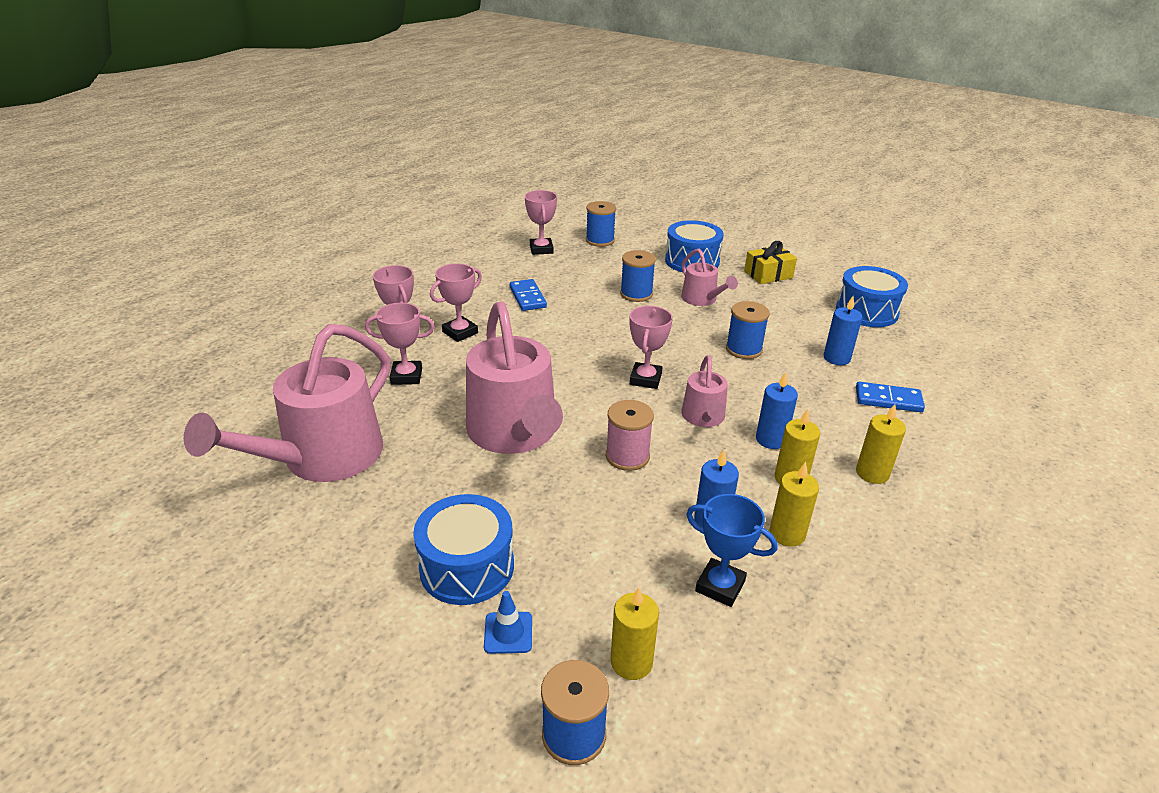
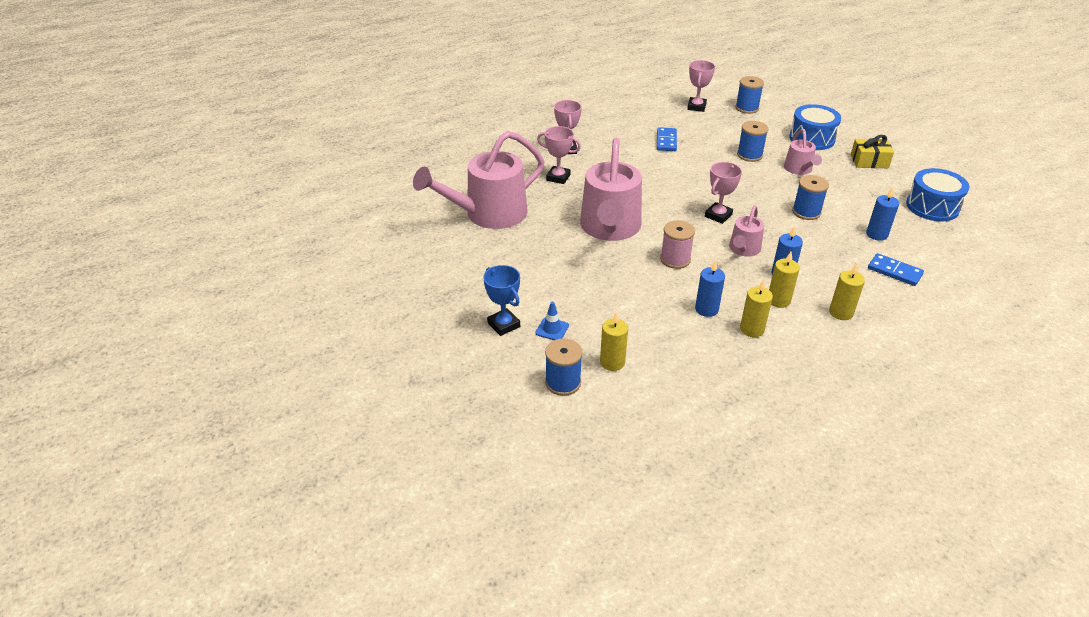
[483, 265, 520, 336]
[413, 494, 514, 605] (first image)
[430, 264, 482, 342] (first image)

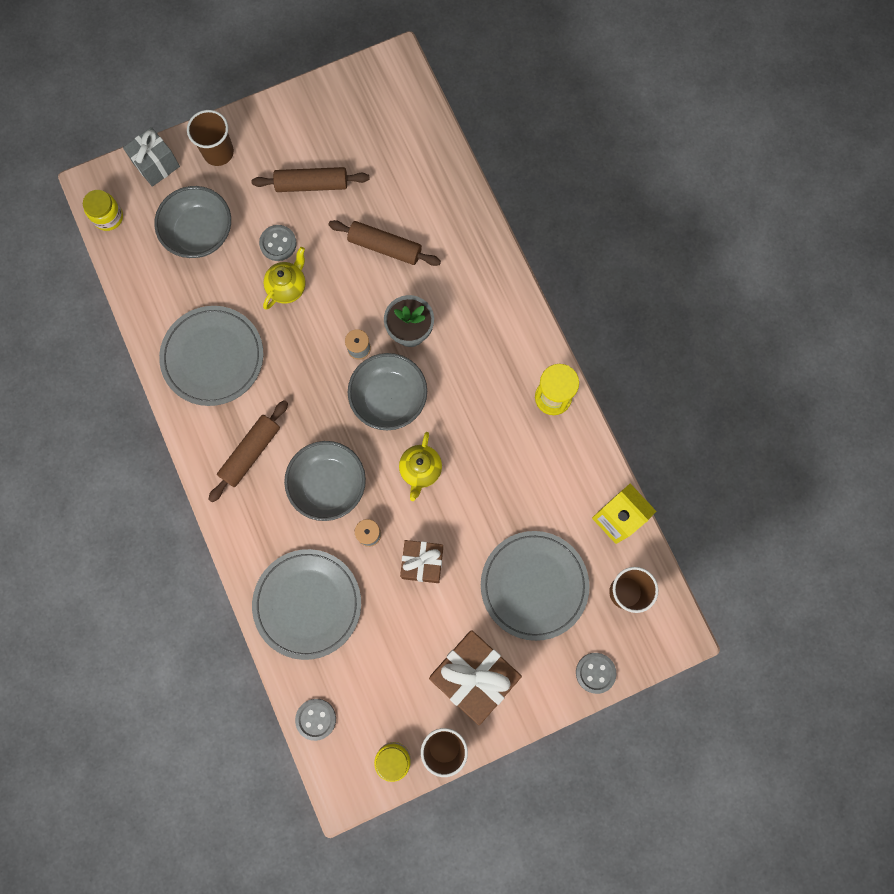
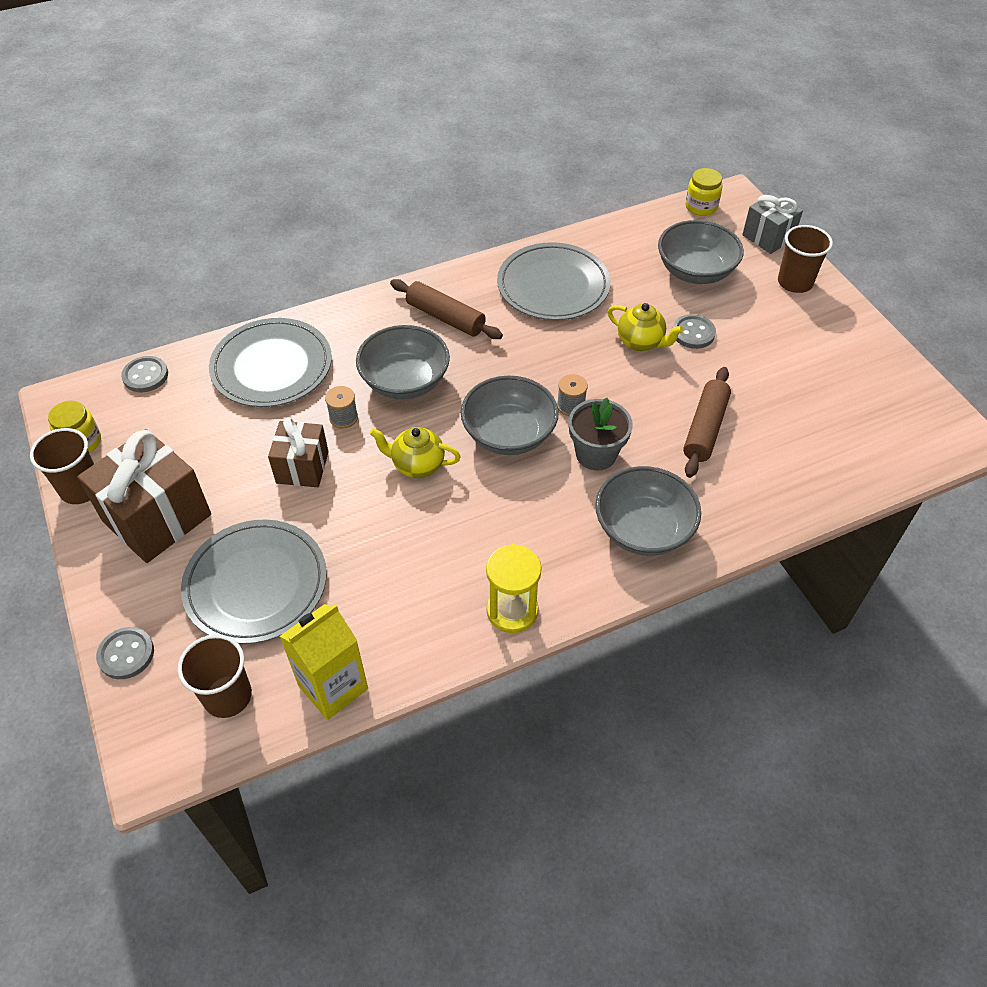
[595, 466, 701, 556]
[251, 167, 369, 192] (first image)

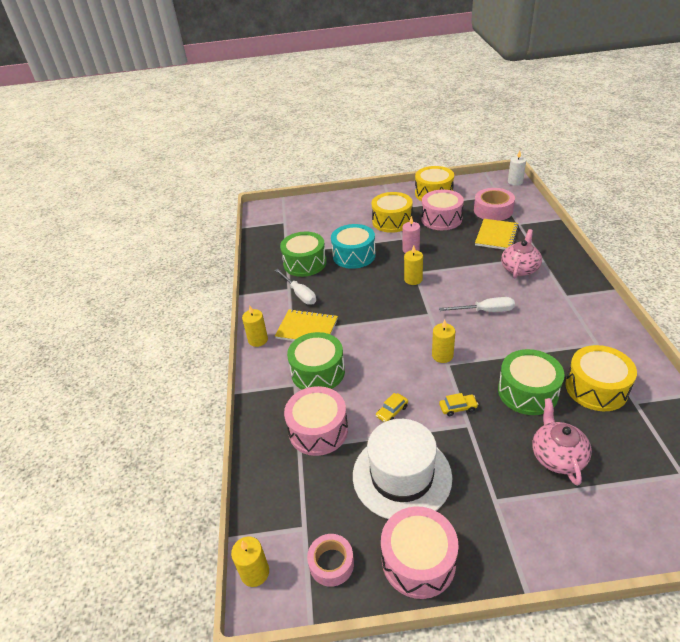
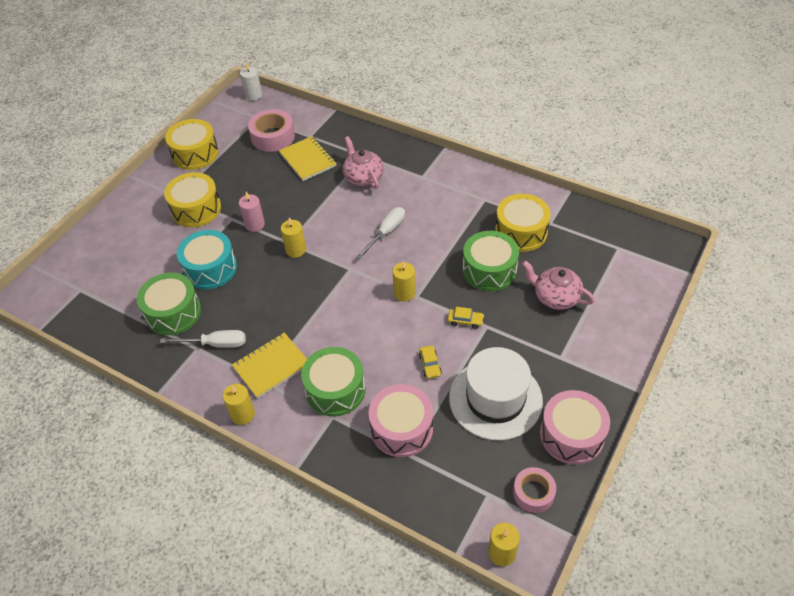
[448, 307, 484, 329]
[421, 190, 464, 230] (first image)

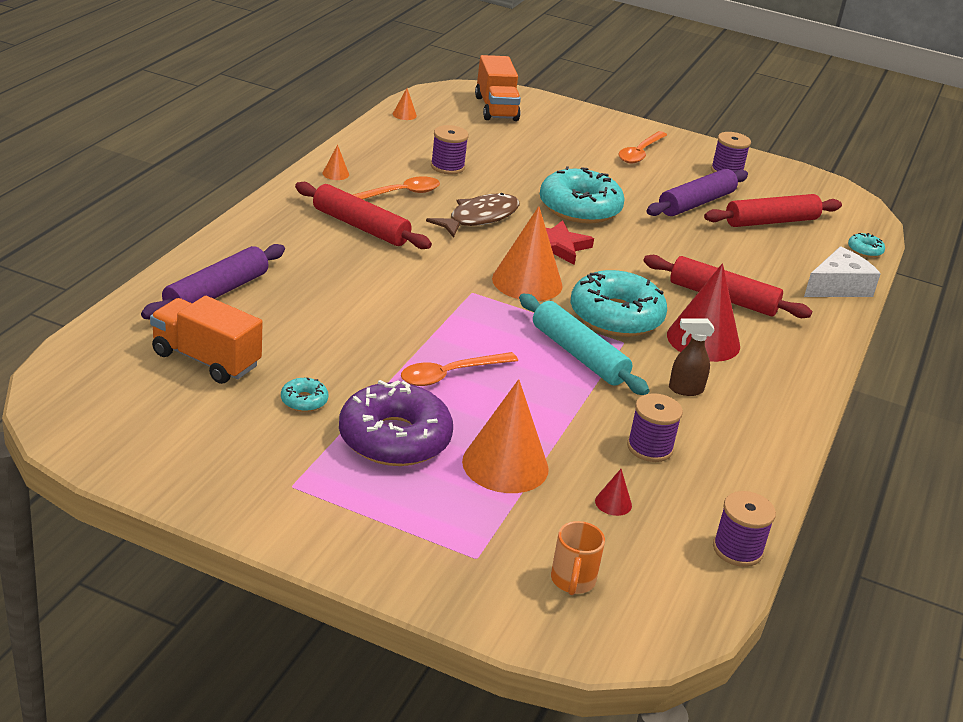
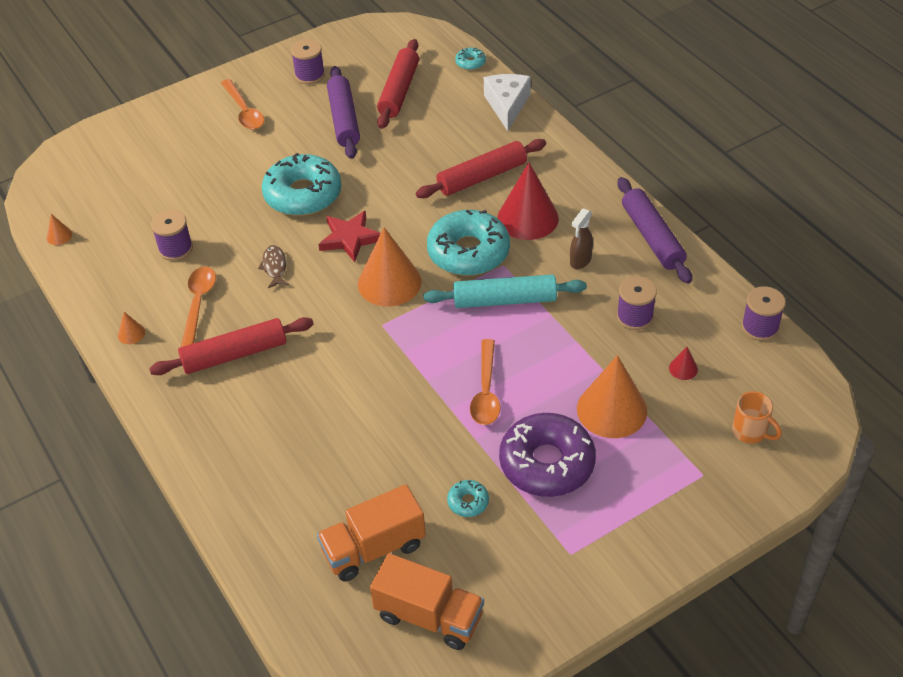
[258, 245, 289, 288]
[370, 553, 484, 650]
[618, 177, 692, 284]

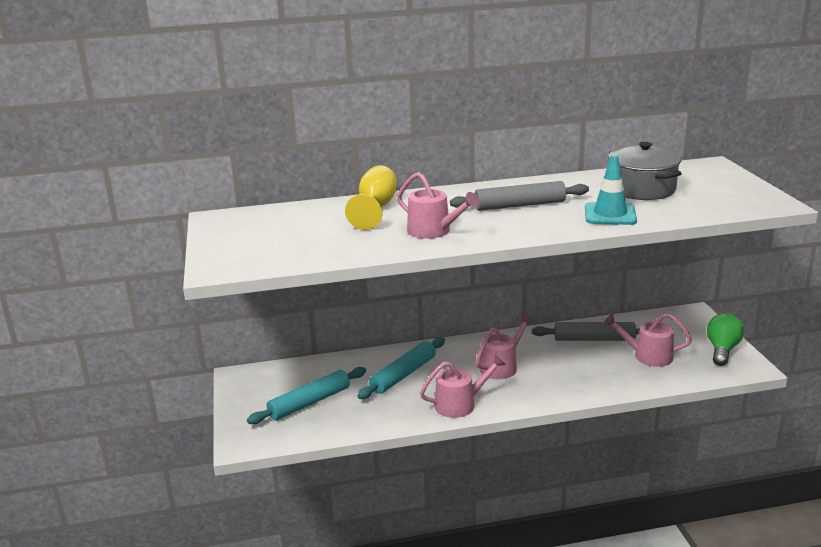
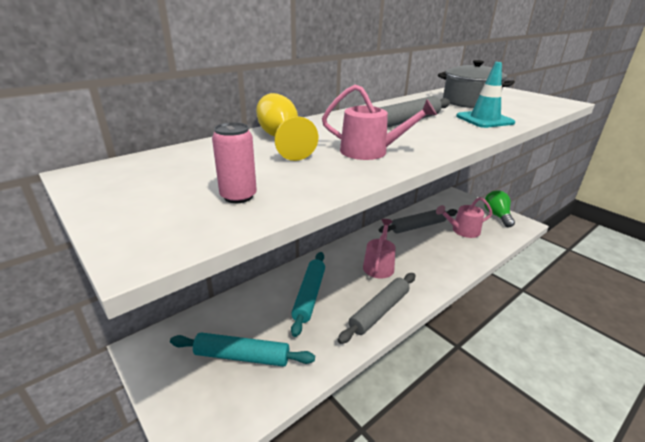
[170, 333, 315, 367]
[212, 122, 257, 203]
[338, 273, 415, 344]

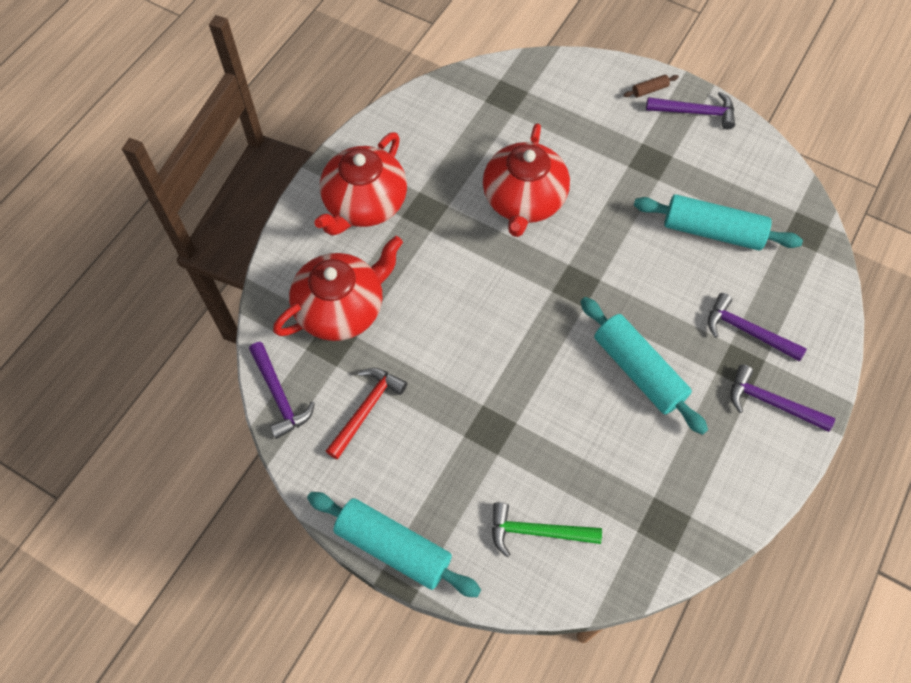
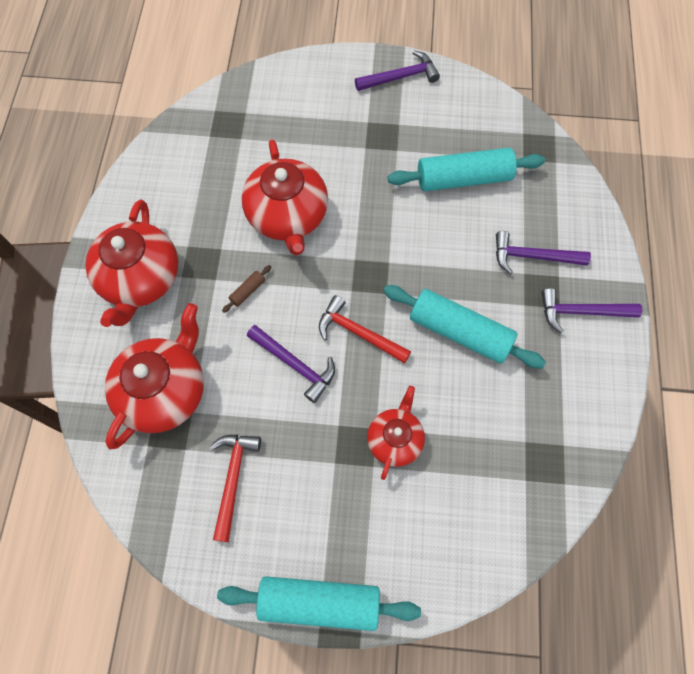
[222, 265, 271, 313]
[247, 325, 335, 403]
[319, 295, 411, 363]
[367, 386, 425, 480]
[492, 502, 602, 557] (first image)

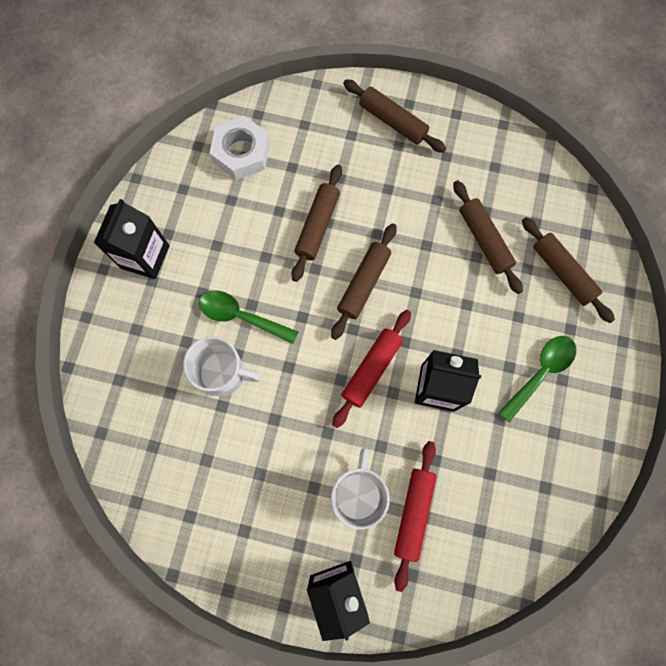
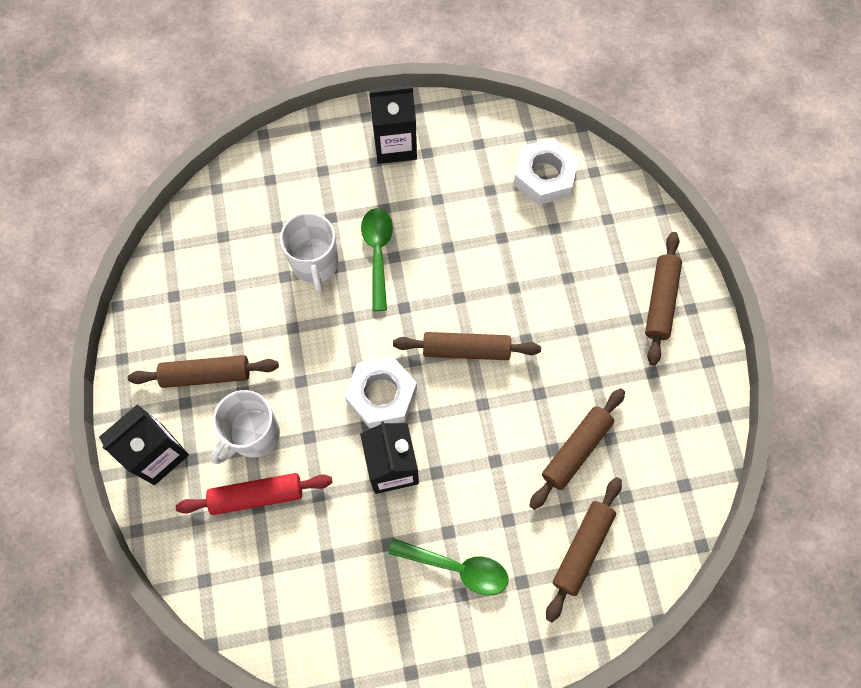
[128, 355, 279, 388]
[211, 390, 280, 464]
[345, 356, 417, 428]

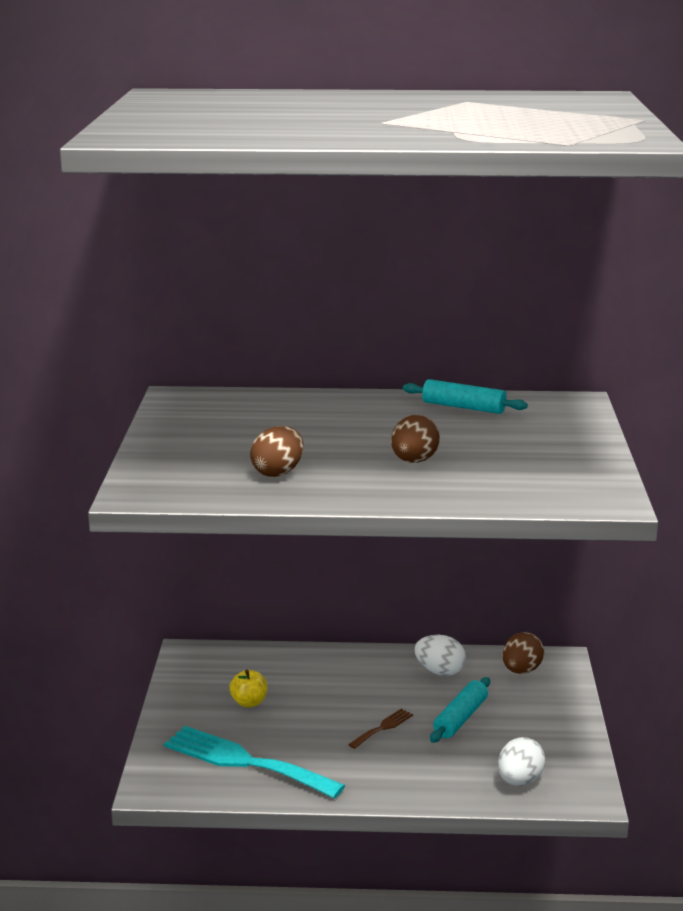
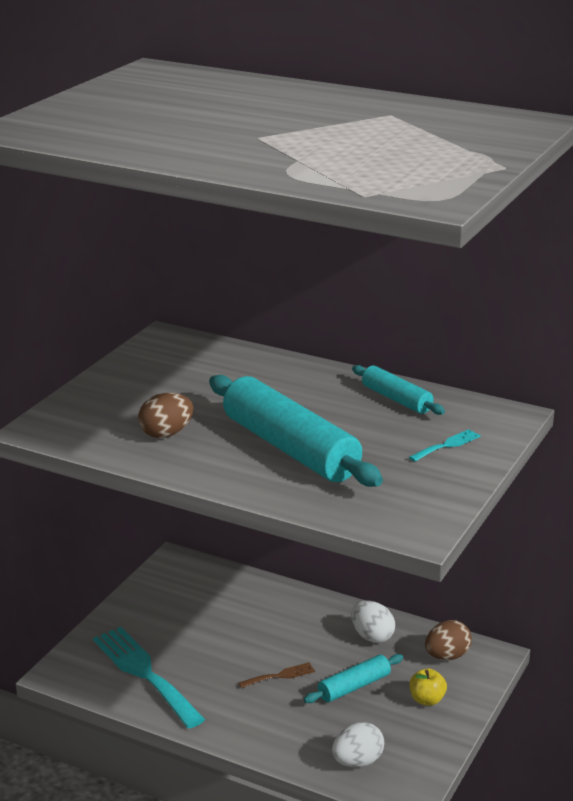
[209, 375, 383, 487]
[409, 429, 481, 462]
[409, 669, 447, 706]

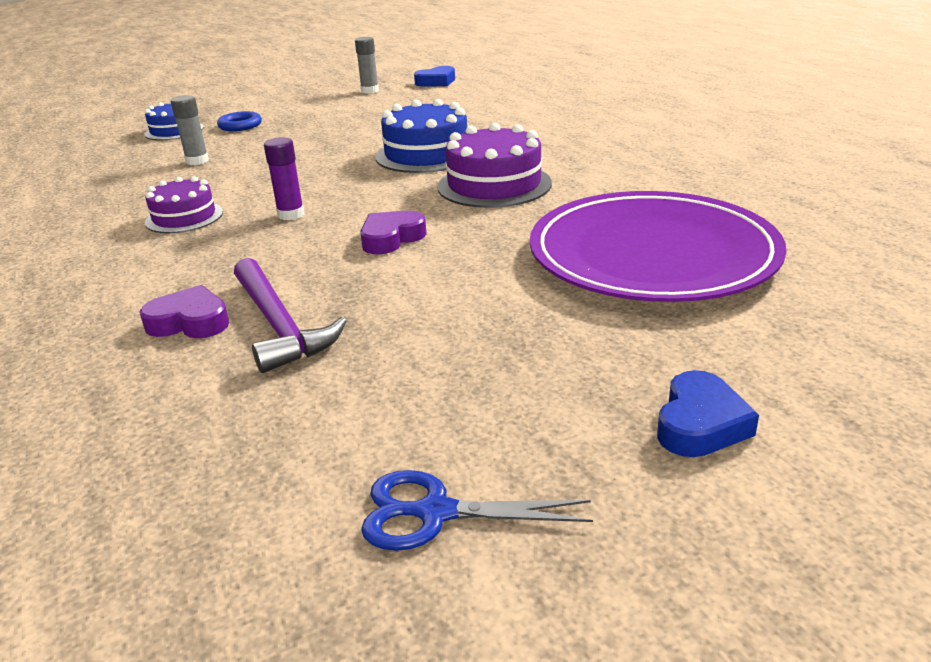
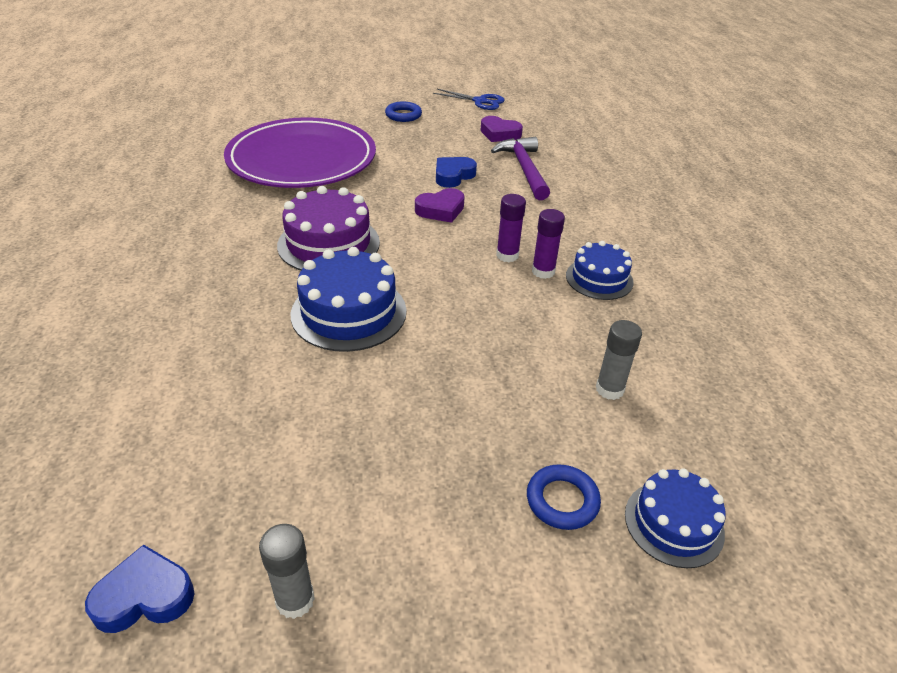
[385, 102, 422, 122]
[436, 157, 477, 188]
[481, 116, 523, 142]
[532, 209, 565, 279]
[566, 241, 634, 300]

